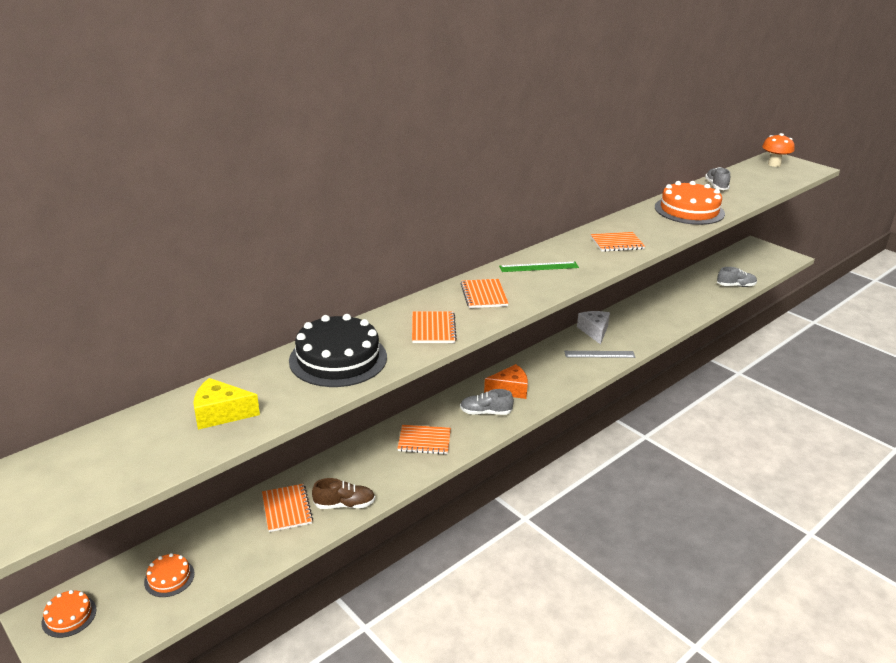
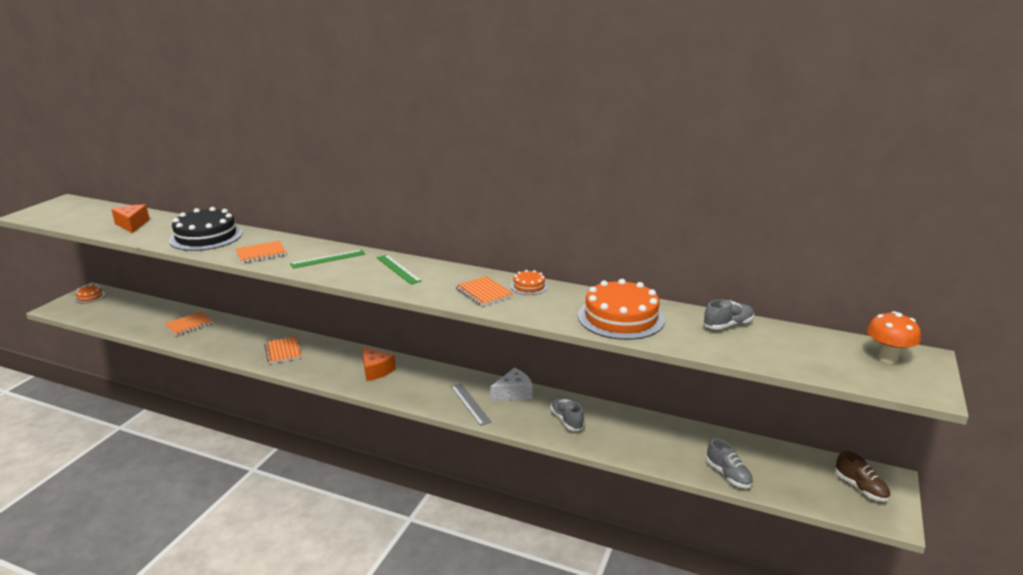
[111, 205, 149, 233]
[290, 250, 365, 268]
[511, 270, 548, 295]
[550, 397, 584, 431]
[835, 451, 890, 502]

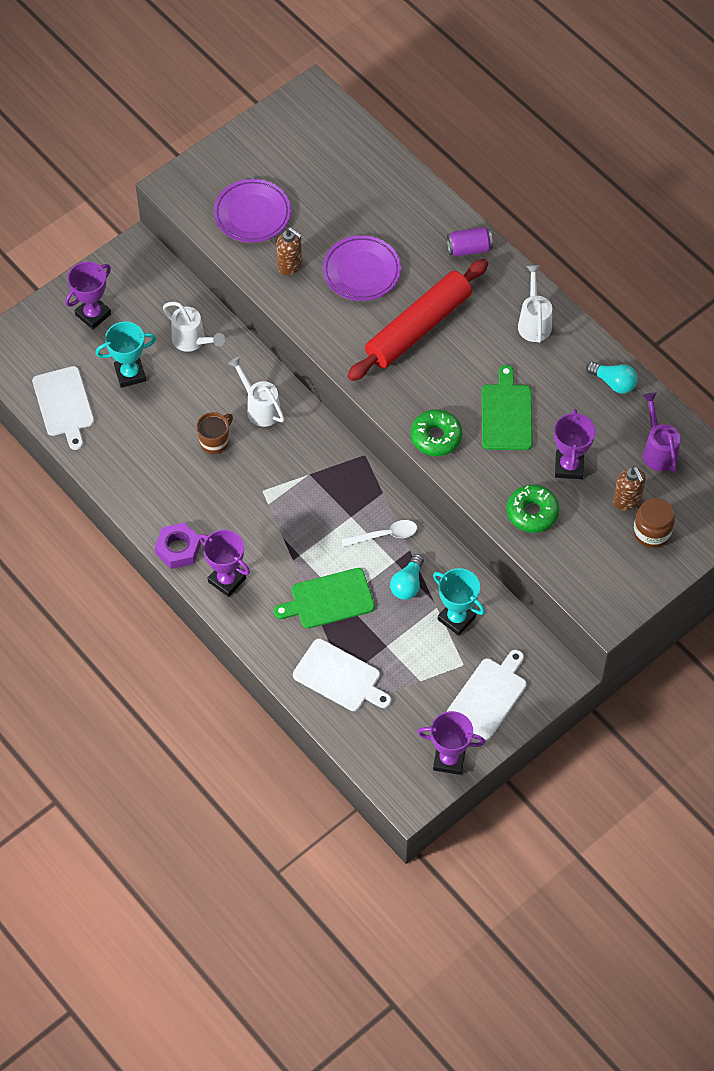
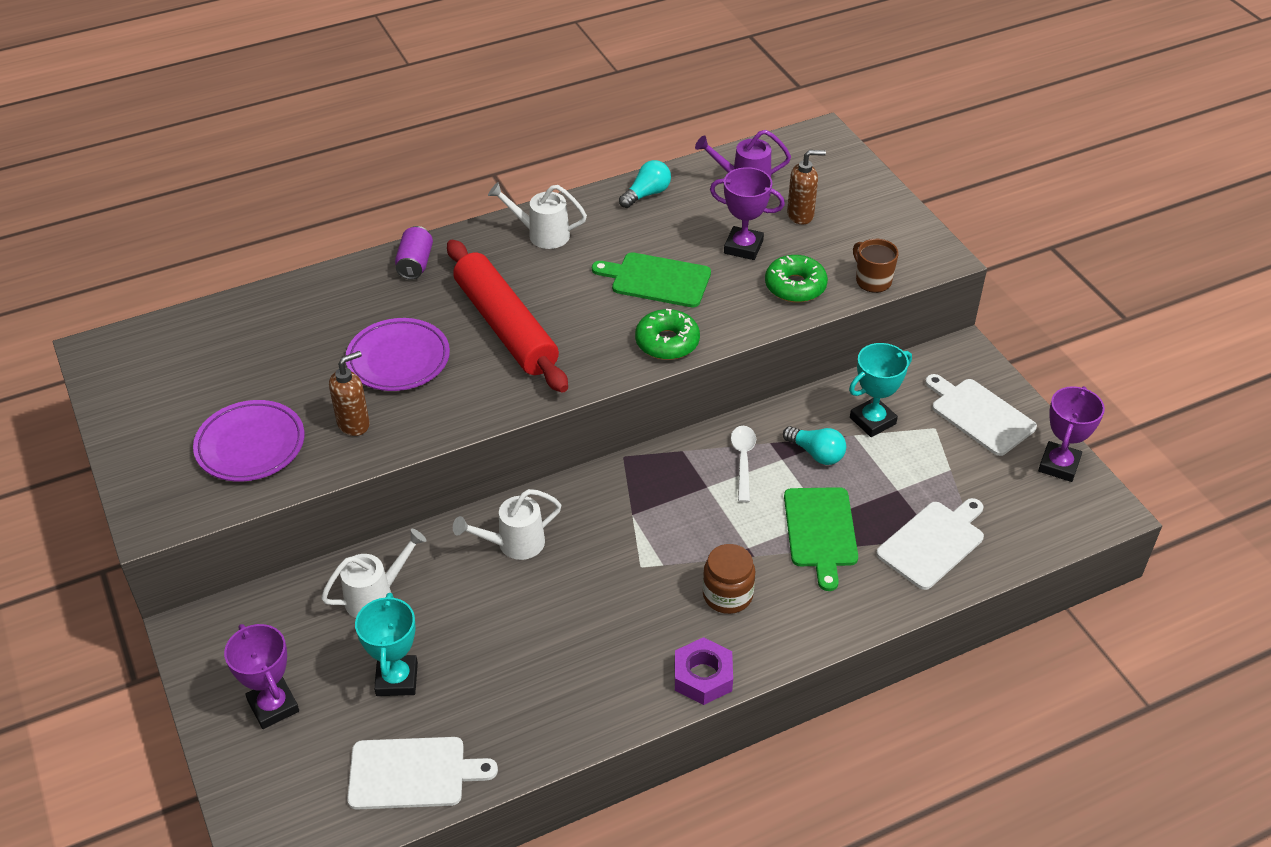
[703, 544, 756, 614]
[853, 239, 899, 293]
[199, 530, 250, 597] (first image)

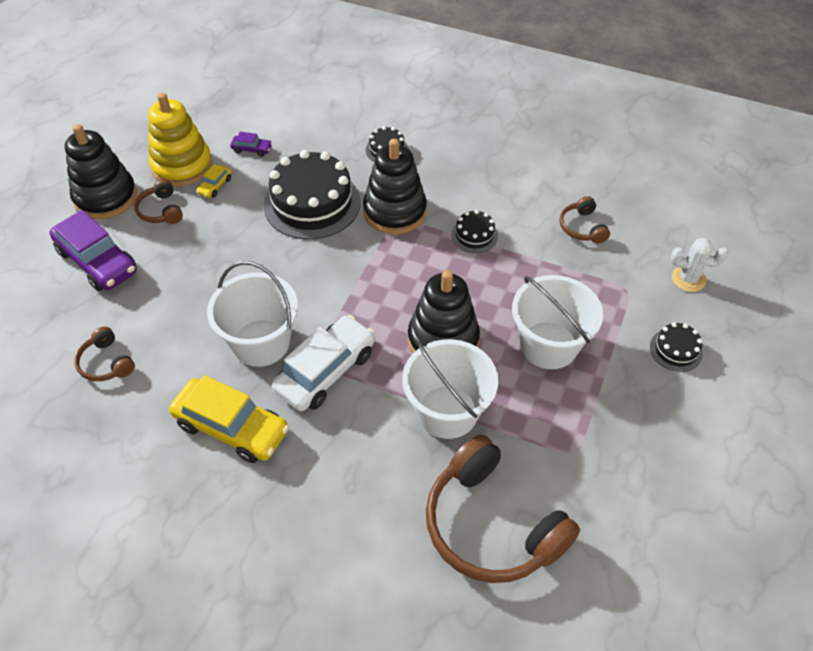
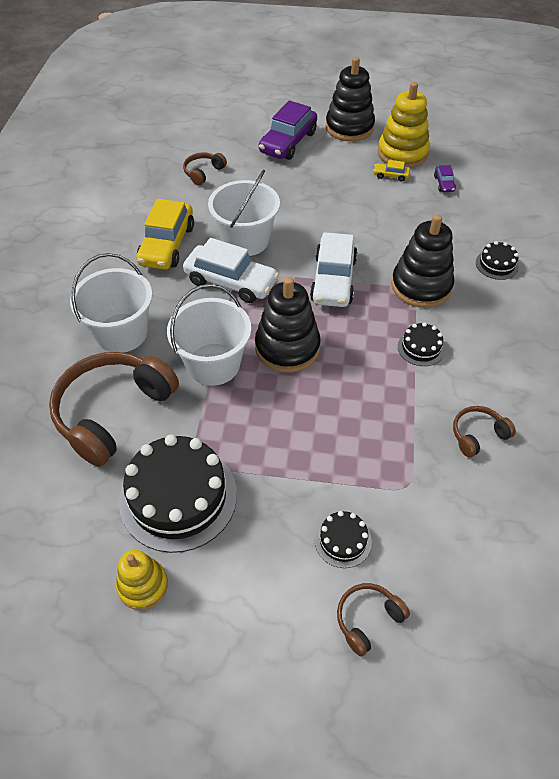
[70, 253, 152, 353]
[116, 550, 168, 610]
[119, 434, 237, 553]
[310, 232, 358, 307]
[337, 583, 410, 657]
[671, 238, 728, 292] (first image)

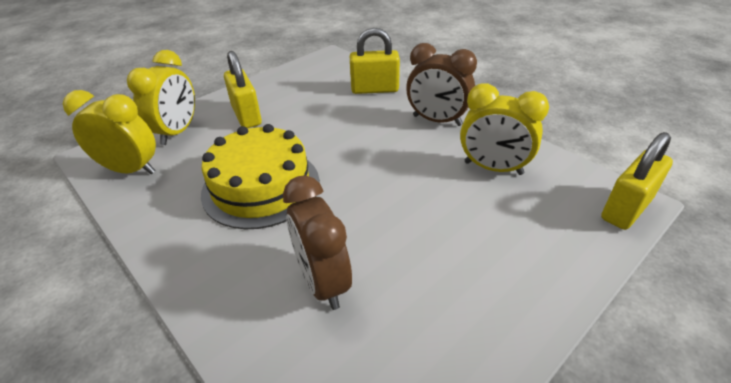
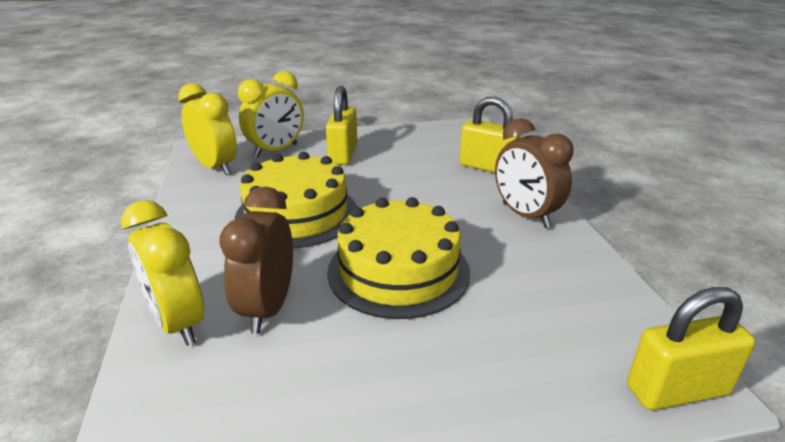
[121, 200, 204, 346]
[327, 197, 470, 319]

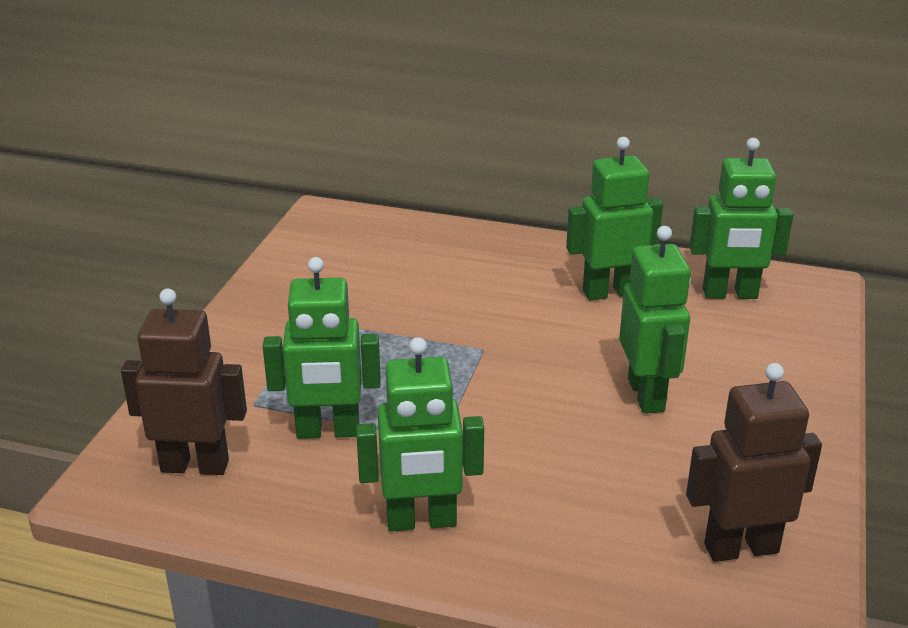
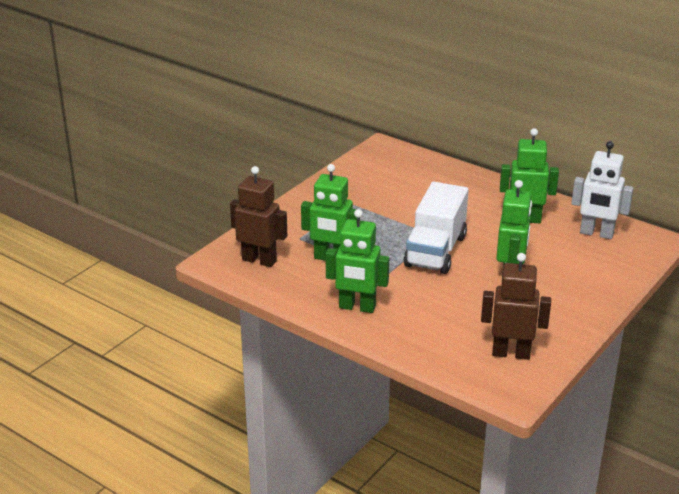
[404, 182, 468, 274]
[571, 141, 634, 239]

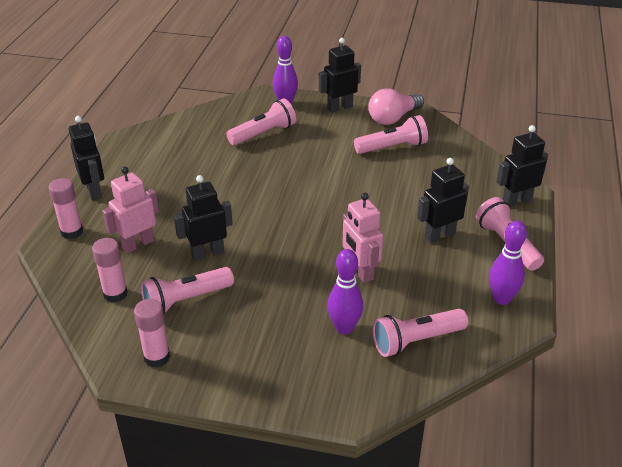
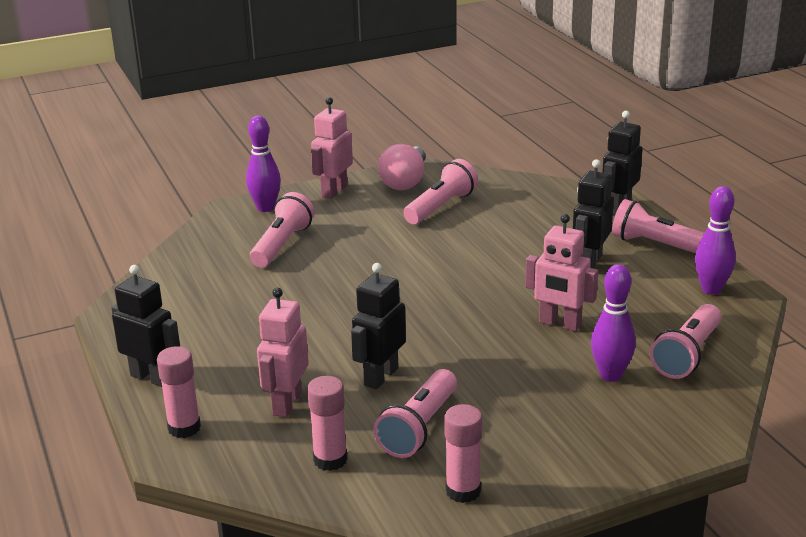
[311, 97, 353, 199]

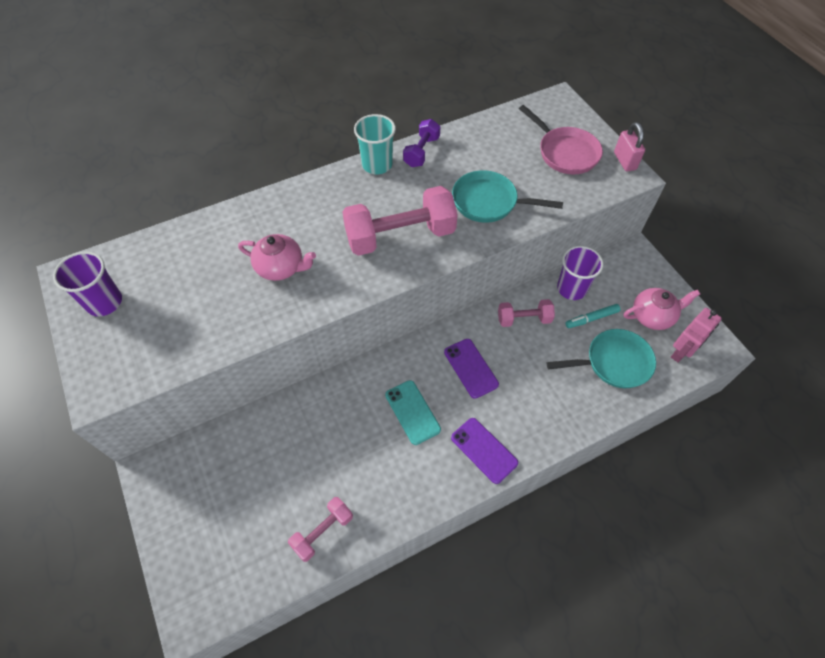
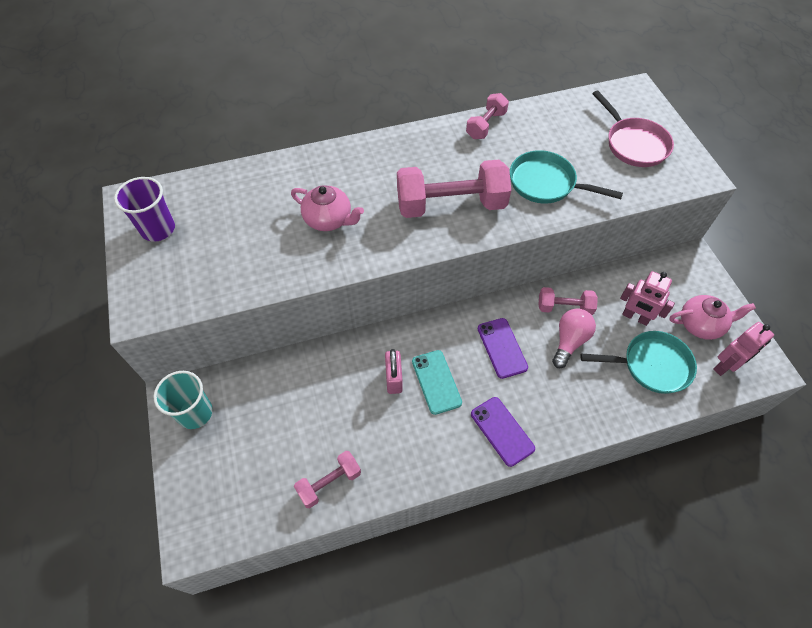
[153, 371, 213, 429]
[385, 349, 403, 394]
[466, 93, 509, 139]
[552, 308, 596, 368]
[620, 271, 675, 326]
[557, 246, 604, 300] (first image)

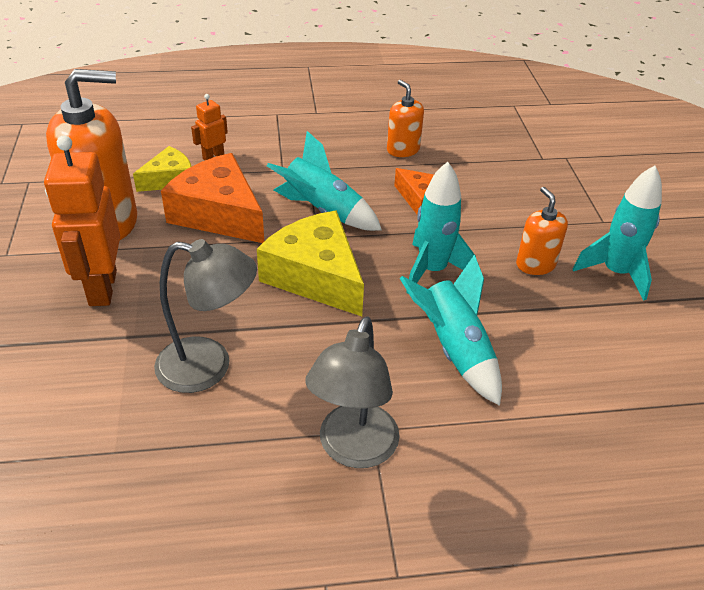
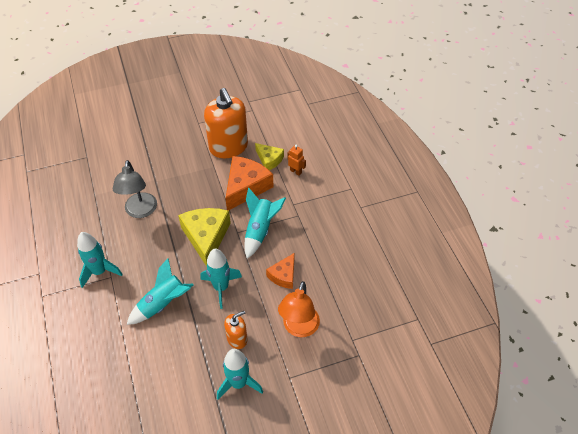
[77, 232, 123, 288]
[178, 208, 231, 267]
[278, 281, 320, 337]
[44, 135, 120, 306] (first image)
[387, 80, 424, 157] (first image)

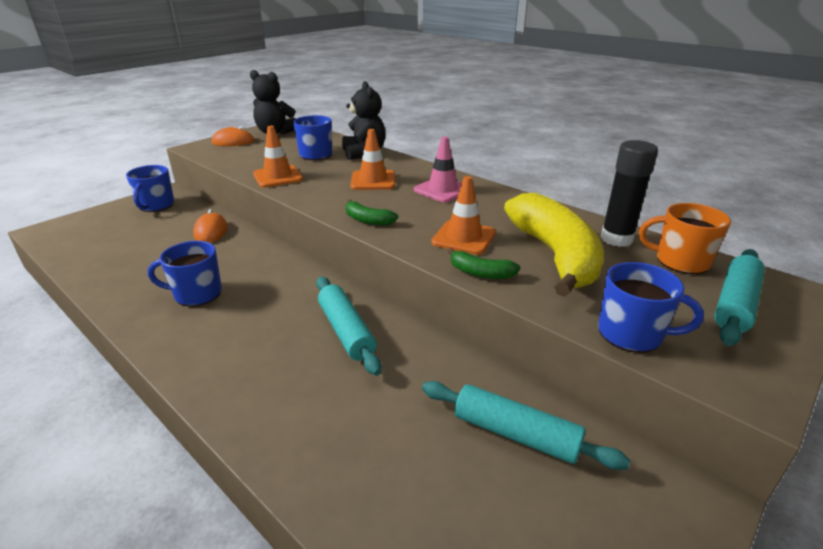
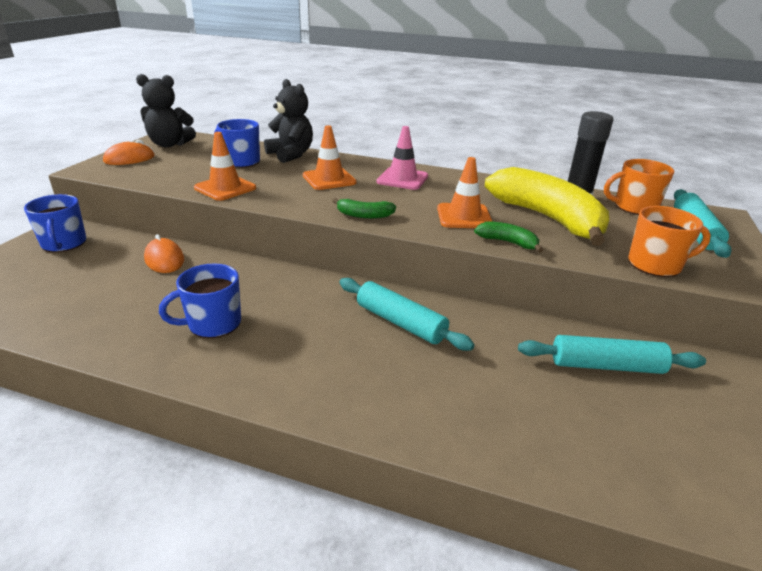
[474, 221, 543, 253]
[628, 206, 711, 277]

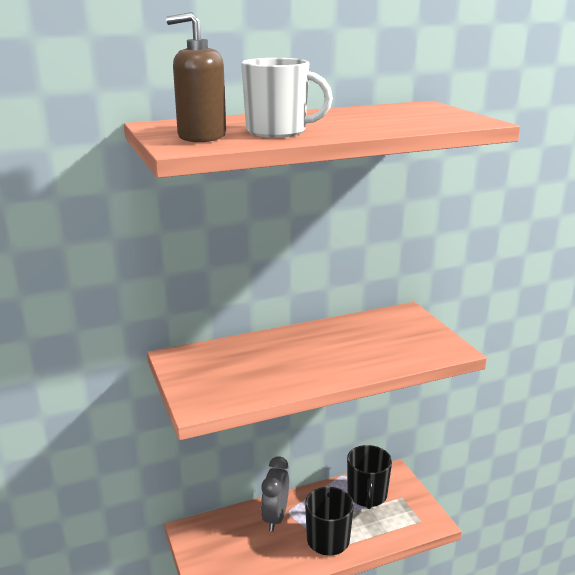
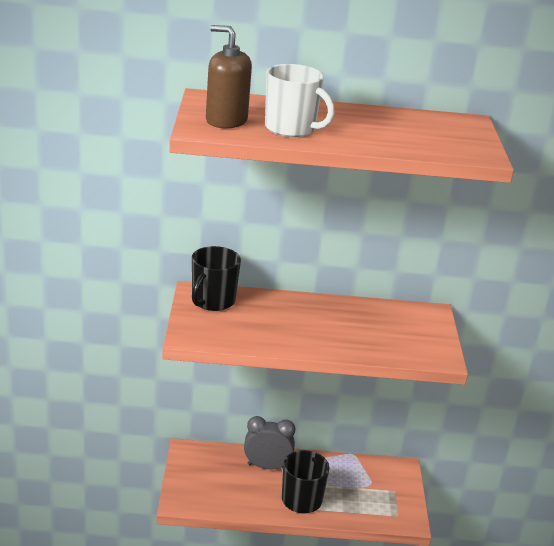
[192, 246, 241, 311]
[244, 416, 295, 469]

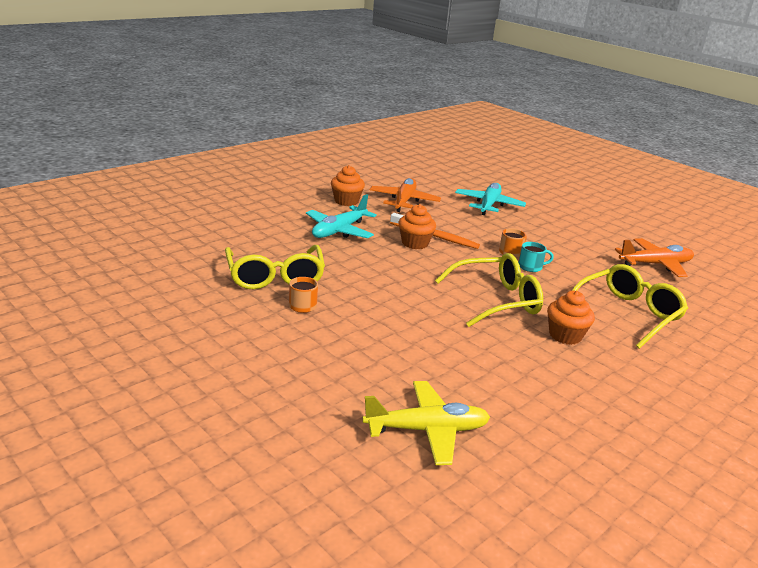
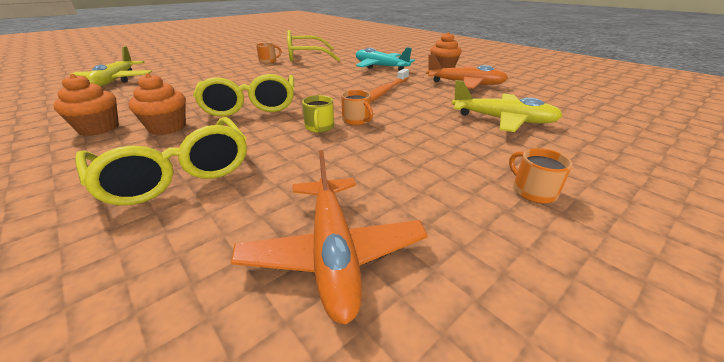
[53, 74, 119, 136]
[302, 95, 334, 133]
[452, 80, 563, 132]
[509, 148, 572, 203]

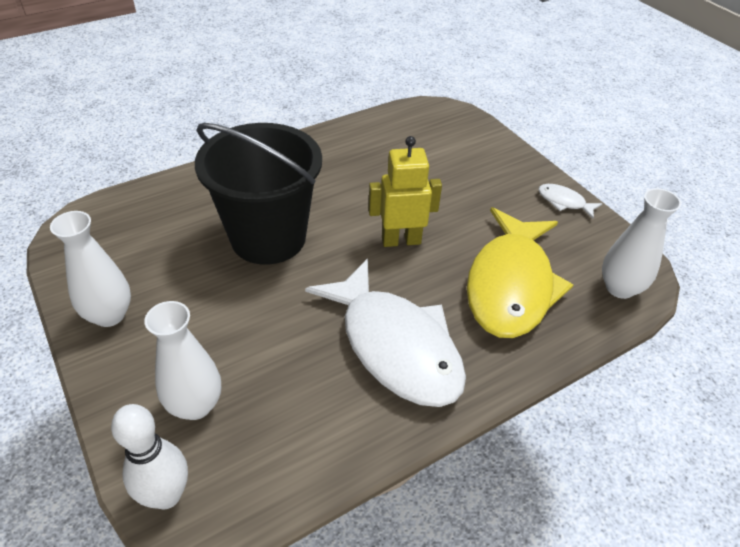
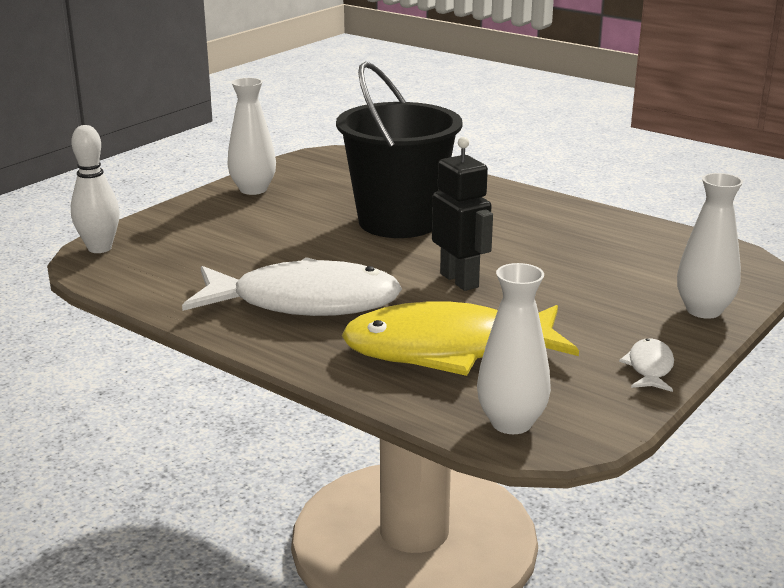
[182, 257, 402, 316]
[432, 137, 493, 291]
[677, 173, 743, 319]

